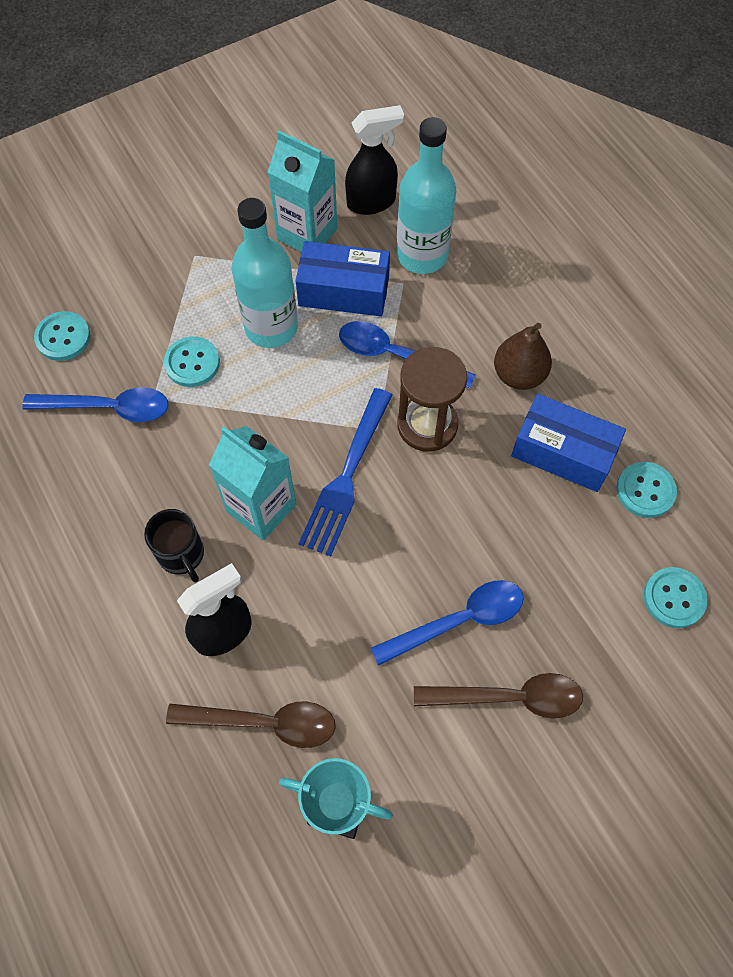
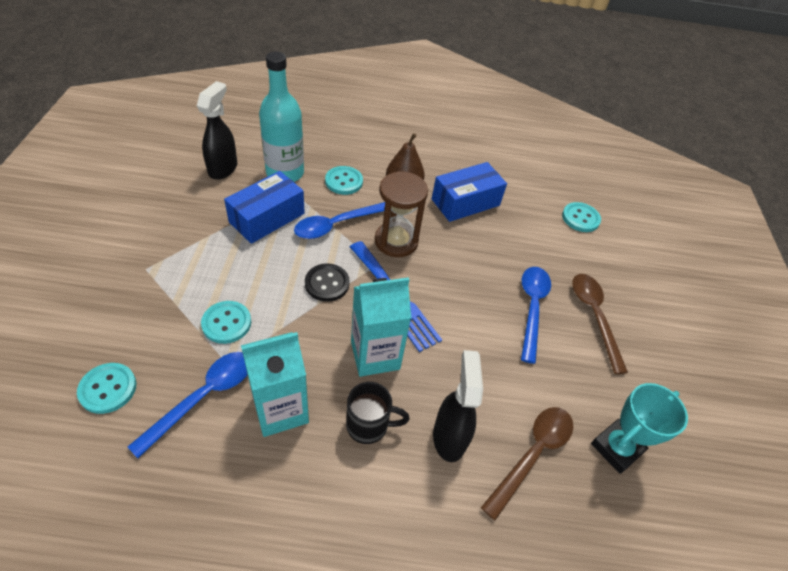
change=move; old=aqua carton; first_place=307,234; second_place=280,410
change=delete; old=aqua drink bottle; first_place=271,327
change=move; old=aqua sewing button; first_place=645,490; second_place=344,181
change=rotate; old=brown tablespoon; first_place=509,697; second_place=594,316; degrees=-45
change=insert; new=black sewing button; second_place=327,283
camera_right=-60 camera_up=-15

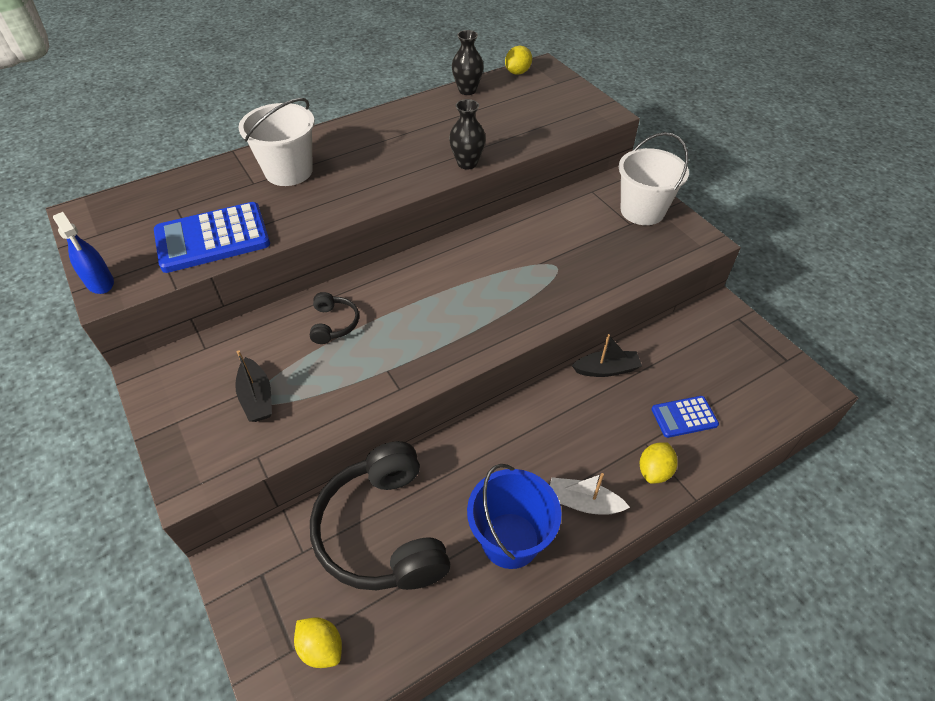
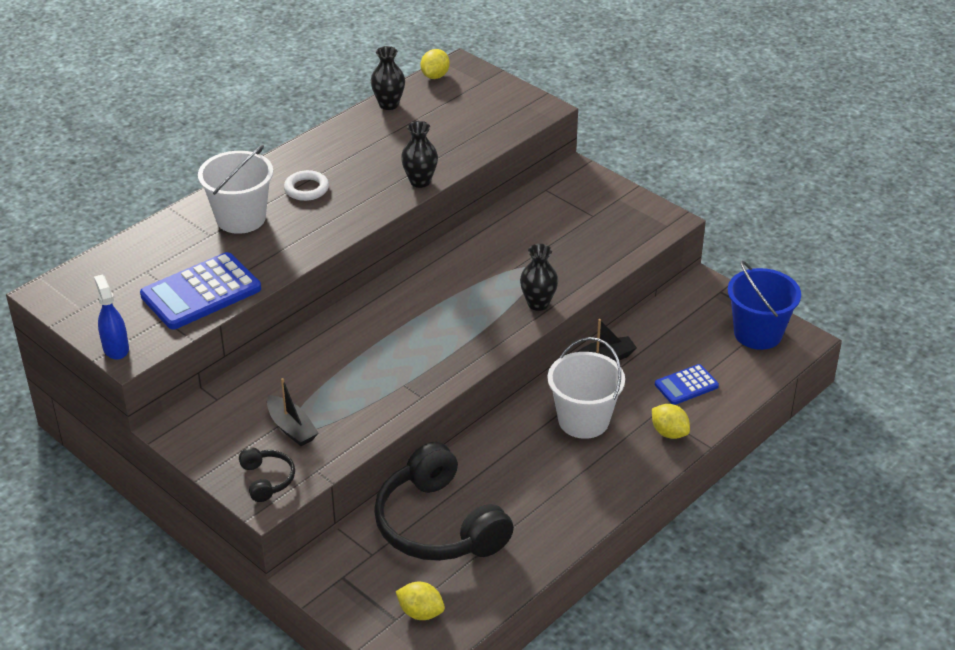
change=move; old=white pail; first_place=642,211; second_place=583,420
change=rotate; old=blue sprayer; first_place=100,283; second_place=115,348; degrees=-150
change=move; old=black over-ear headphones; first_place=334,324; second_place=267,479
change=rotate; old=golden toy lemon; first_place=654,471; second_place=669,433; degrees=-60
change=move; old=blue pail; first_place=510,540; second_place=758,333
change=delete; old=white toy boat; first_place=583,502
change=insert; new=white torus; second_place=306,189
change=insert; new=black flower vase; second_place=538,304
camera_right=-15 camera_up=-10

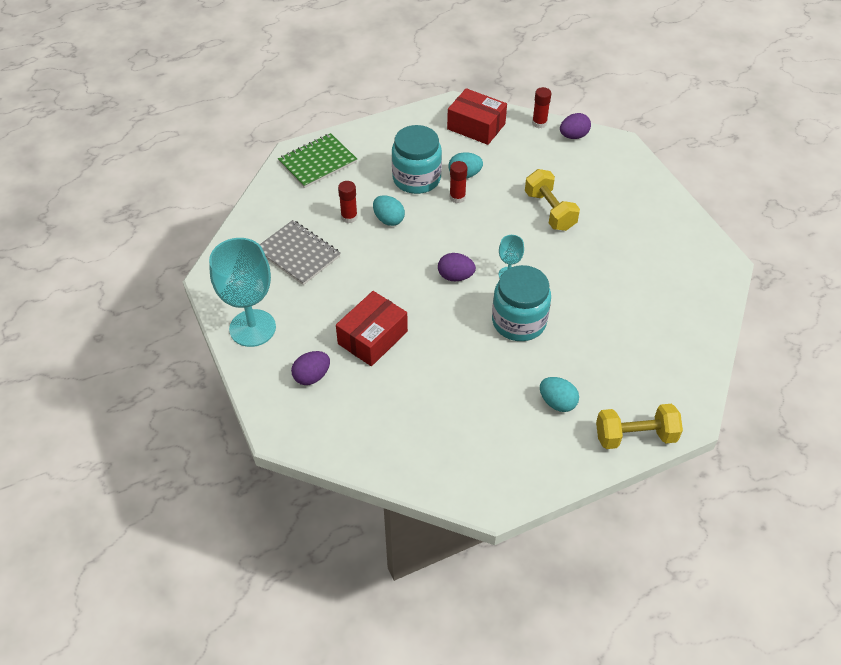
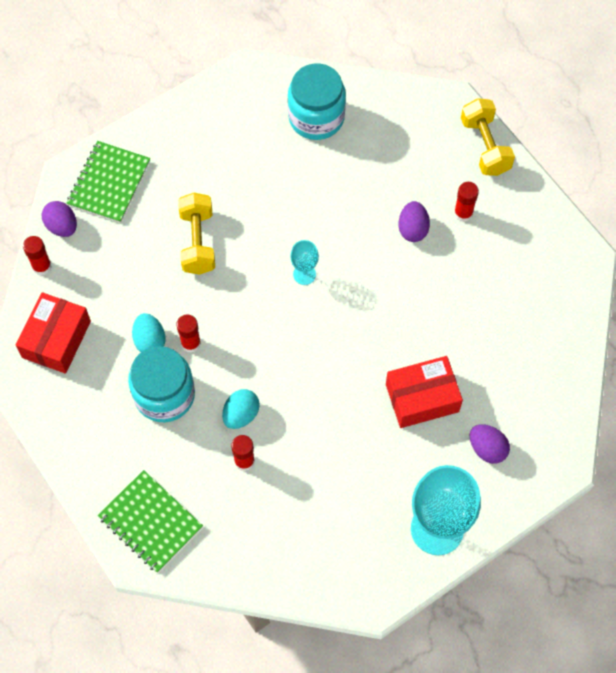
change=rotate; old=golden free weight; first_place=549,211; second_place=198,242; degrees=-60
change=delete; old=grey notepad; first_place=298,254
change=move; old=violet egg shape; first_place=455,276; second_place=413,229
change=move; old=aqua jam jar; first_place=519,321; second_place=316,117
change=rotate; old=crimson box; first_place=372,337; second_place=422,398; degrees=-45
change=replace; old=aqua egg shape; new=crimson glue; first_place=557,402; second_place=463,213
change=insert; new=green notepad; second_place=109,183
camera_right=-100 camera_up=15

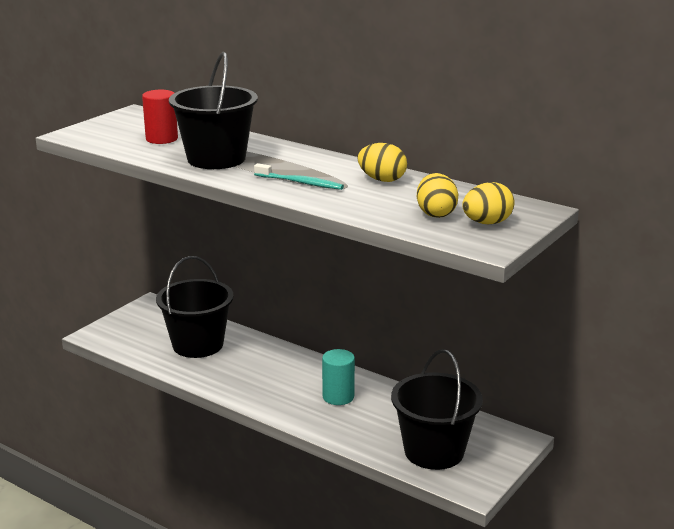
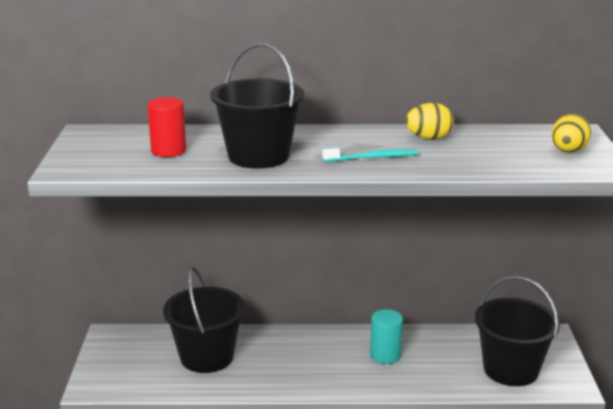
change=delete; old=golden egg shape; first_place=436,214
camera_right=-35 camera_up=0

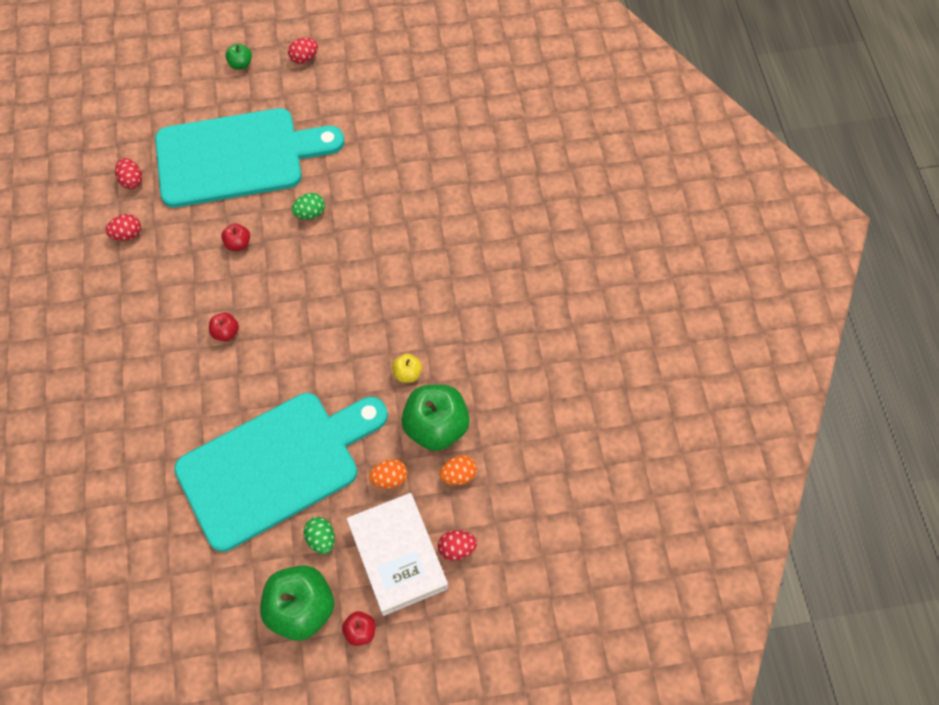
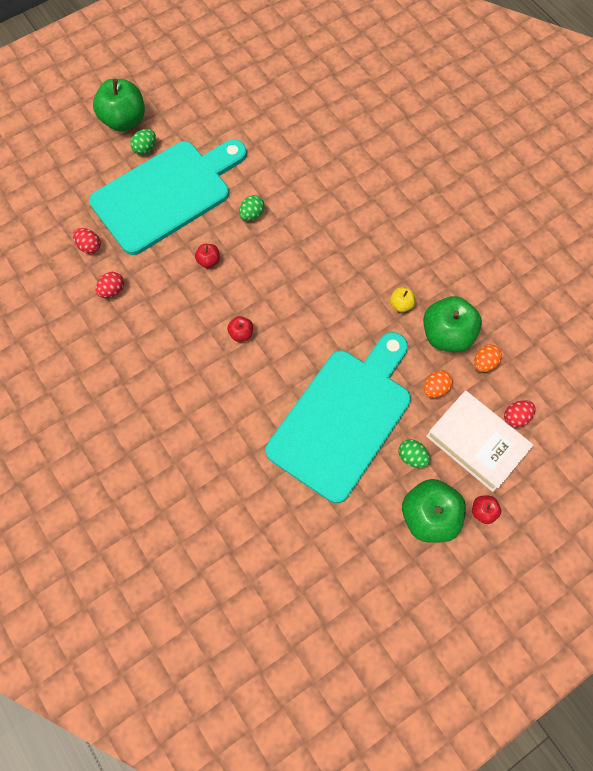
change=delete; old=crimson egg shape; first_place=304,58
change=resize; old=green toy apple; first_place=241,64; second_place=124,120; factor=2.17
change=insert; new=green egg shape; second_place=145,148
camera_right=-25 camera_up=5

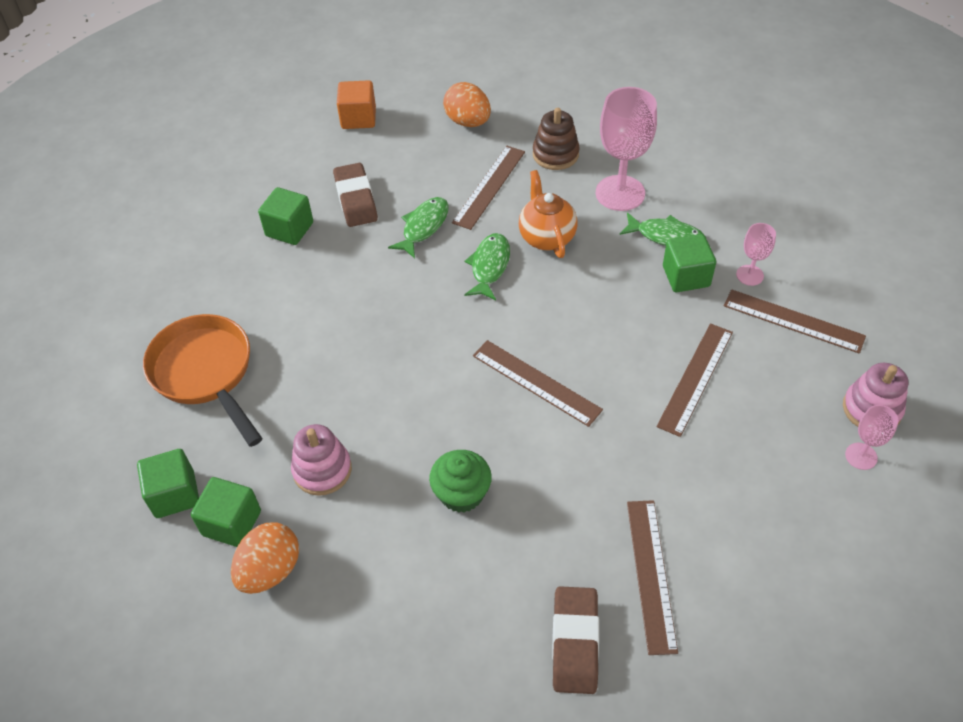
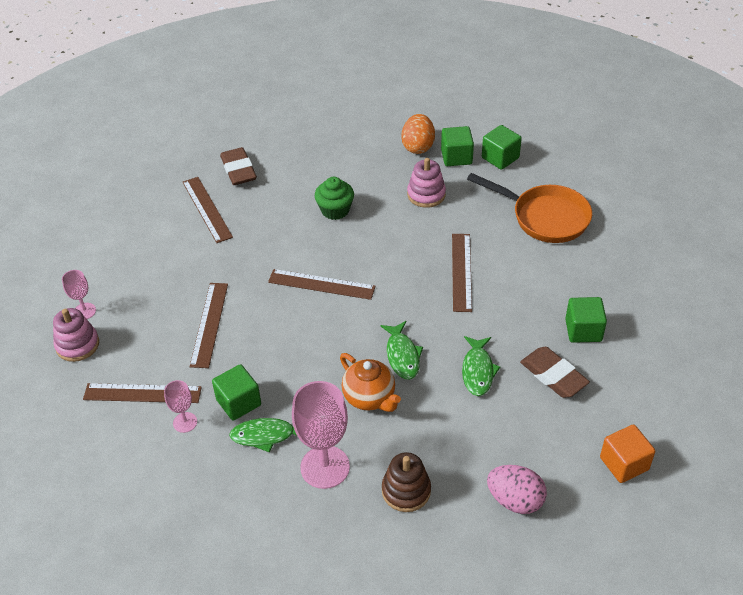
change=recolor; old=bright orange egg shape; new=pink egg shape; first_place=468,122; second_place=515,500
change=move; old=brown straightedge; first_place=489,186; second_place=462,272
camera_right=155 camera_up=-5

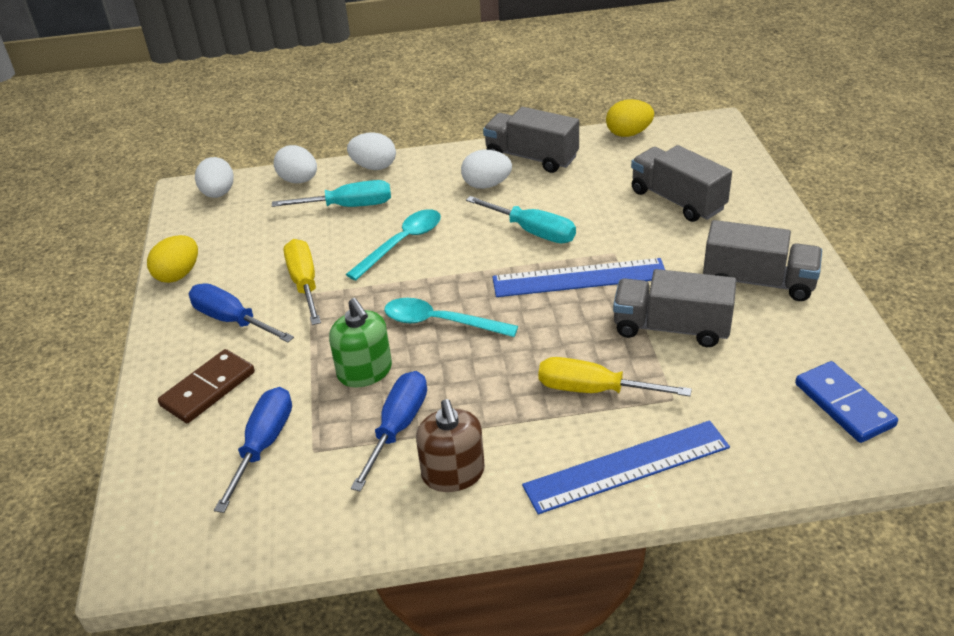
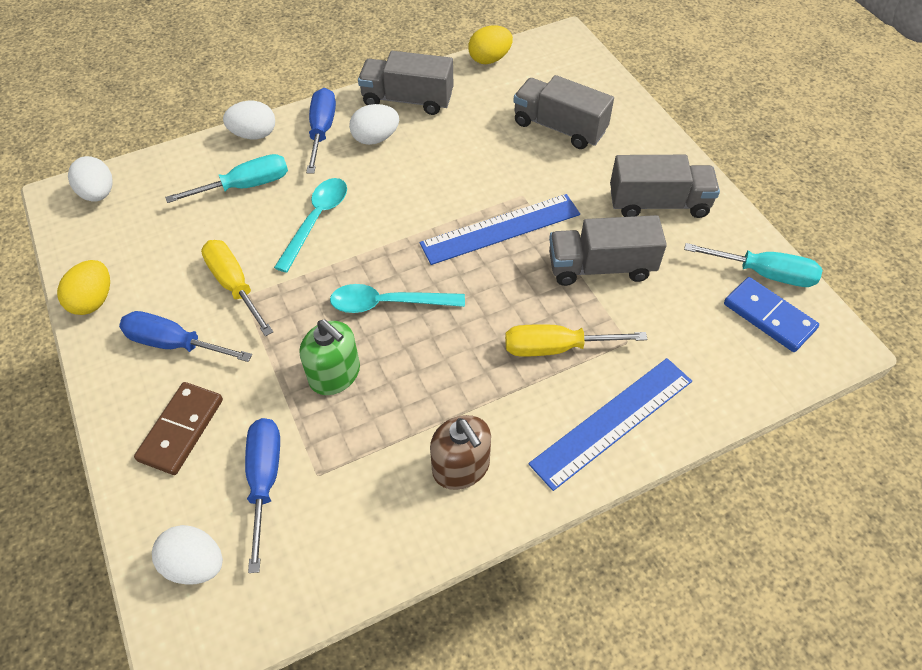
change=move; old=white egg shape; first_place=299,180; second_place=195,564
change=move; old=aqua hand screwdriver; first_place=532,231; second_place=764,274
change=move; old=blue hand screwdriver; first_place=398,428; second_place=322,131
camera_right=-20 camera_up=15

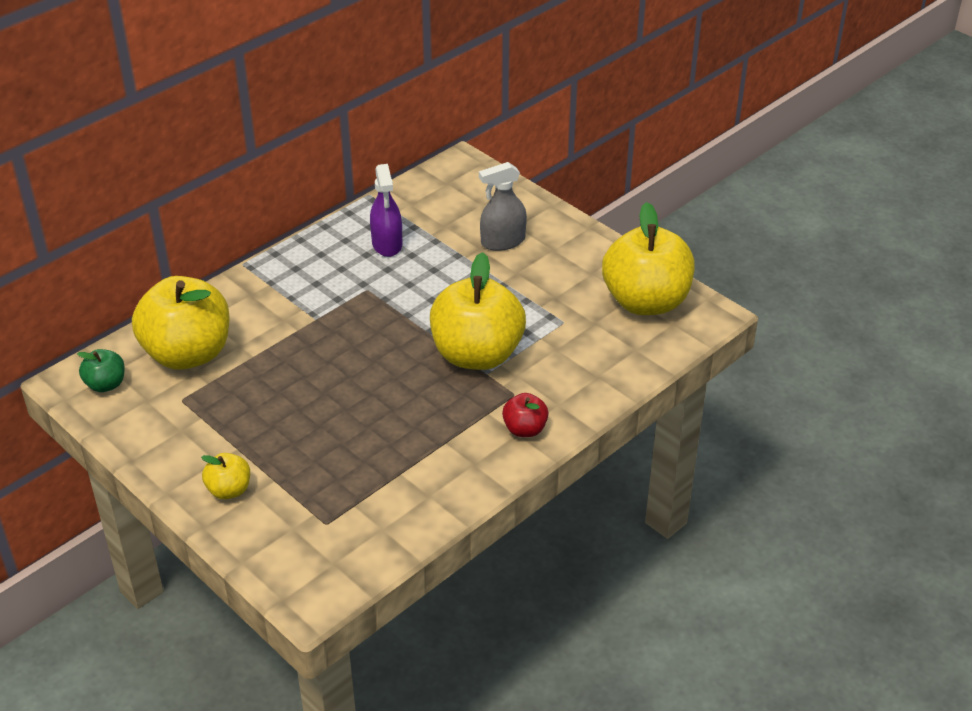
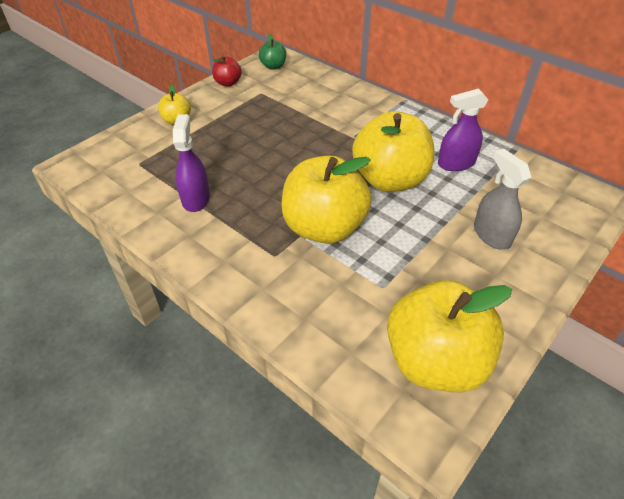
change=move; old=golden toy apple; first_place=188,354; second_place=390,180
change=move; old=crimson toy apple; first_place=525,429; second_place=228,83
change=insert; new=violet sprayer; second_place=196,198
camera_right=85 camera_up=5

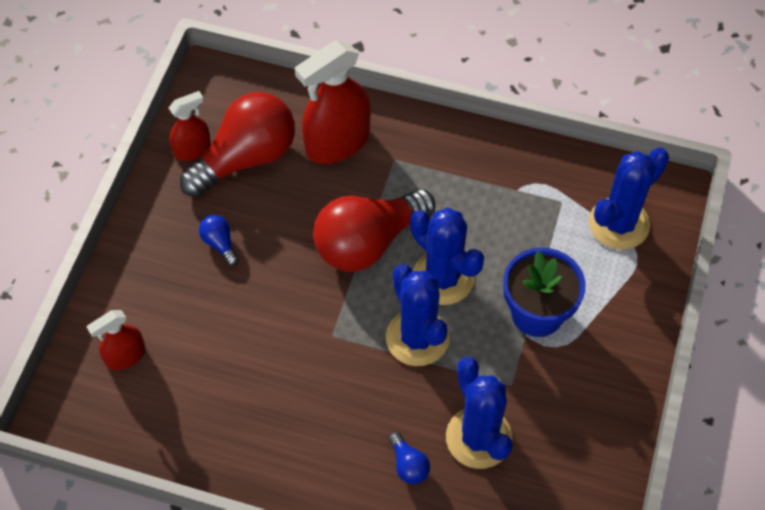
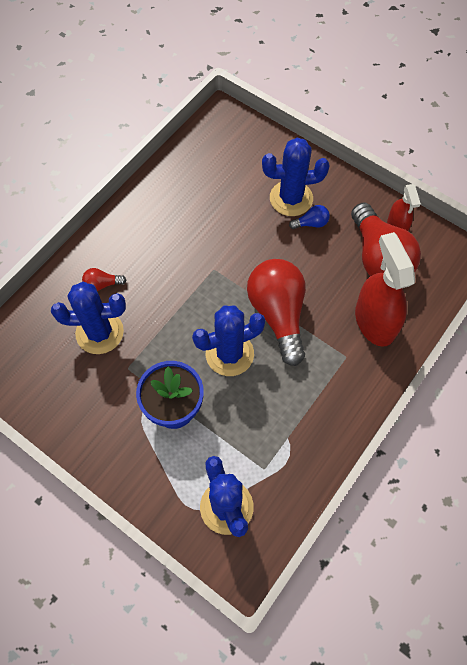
change=move; old=blue saguaro cactus; first_place=417,337; second_place=291,198
change=delete; old=crimson sprayer; first_place=125,356
change=recolor; old=blue light bulb; new=crimson light bulb; first_place=408,464; second_place=102,284
camera_right=110 camera_up=5

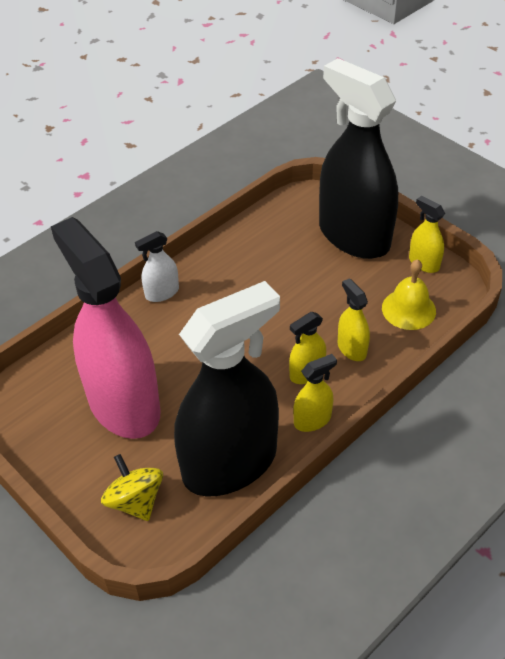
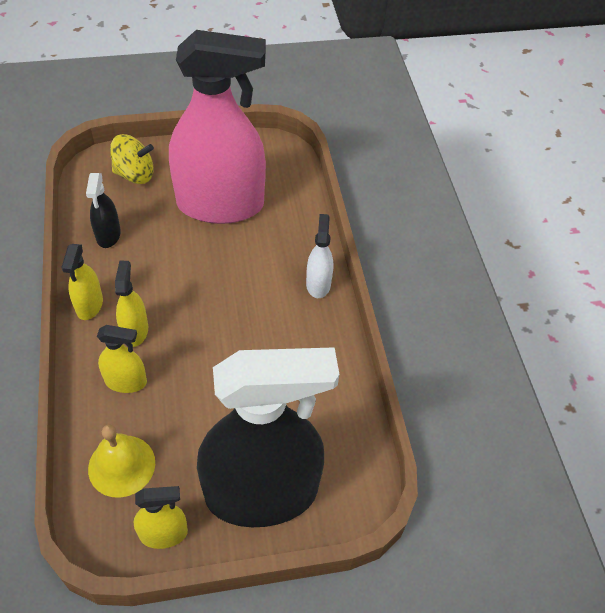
change=resize; old=black sprayer; first_place=230,463; second_place=108,235; factor=0.41
camera_right=120 camera_up=5

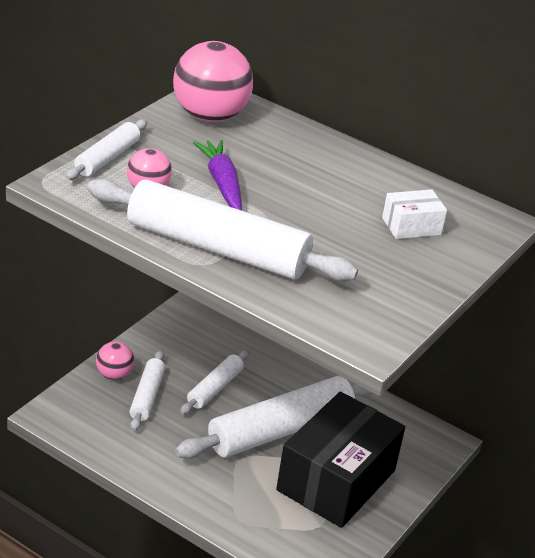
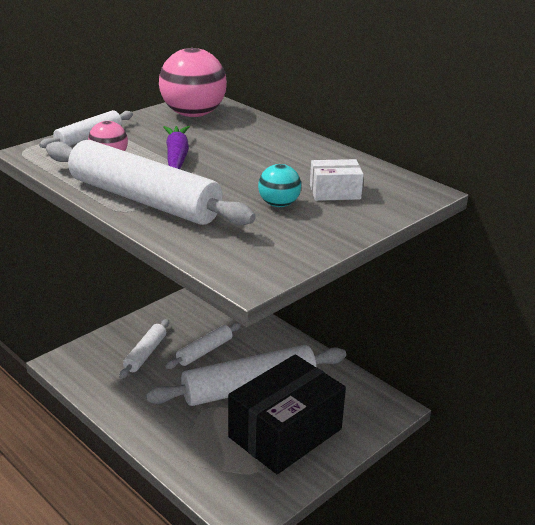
change=delete; old=pink sphere; first_place=114,375
change=insert; new=aqua sphere; second_place=279,204
camera_right=15 camera_up=-5

